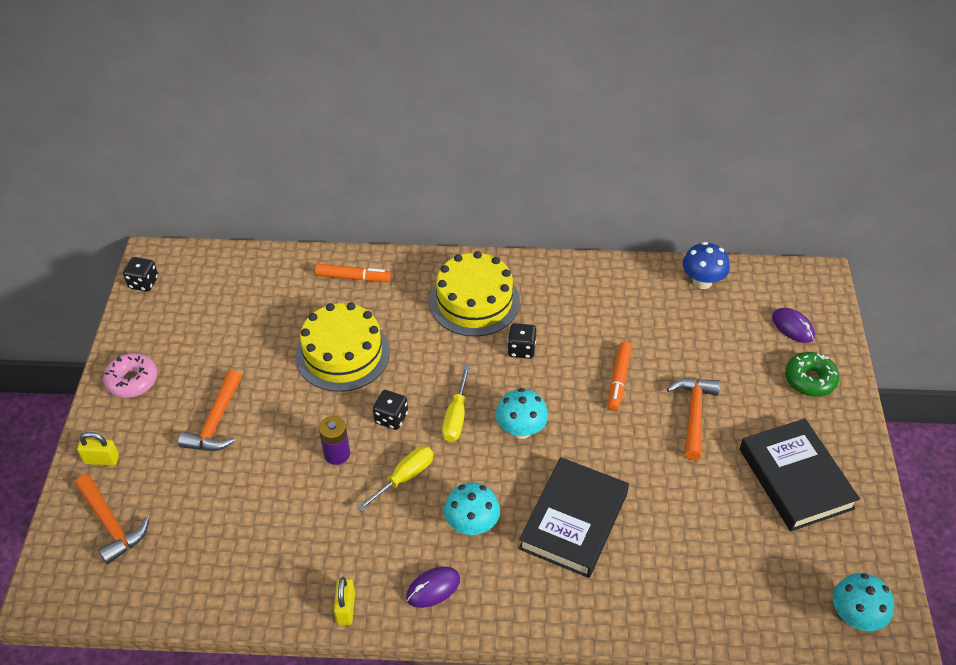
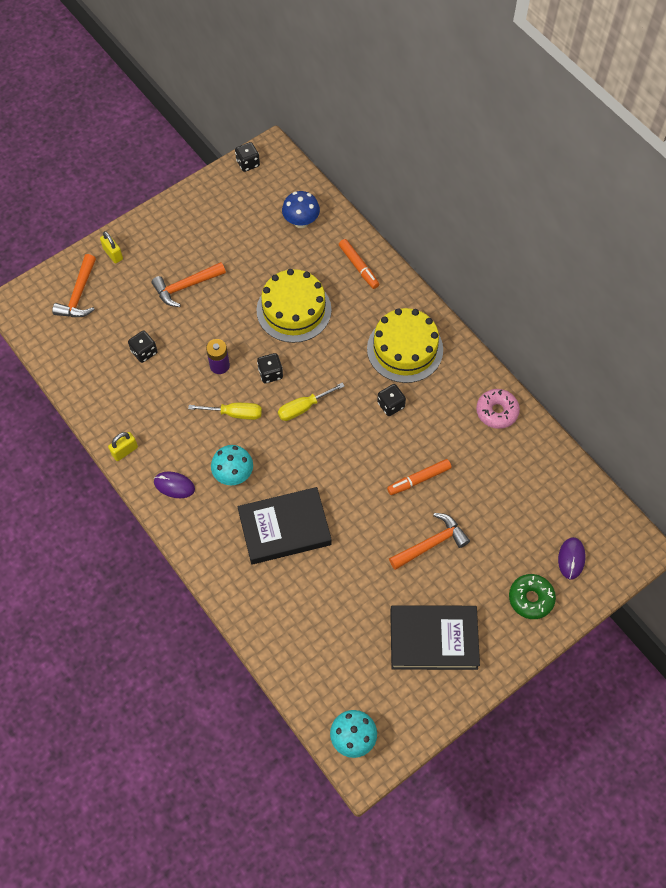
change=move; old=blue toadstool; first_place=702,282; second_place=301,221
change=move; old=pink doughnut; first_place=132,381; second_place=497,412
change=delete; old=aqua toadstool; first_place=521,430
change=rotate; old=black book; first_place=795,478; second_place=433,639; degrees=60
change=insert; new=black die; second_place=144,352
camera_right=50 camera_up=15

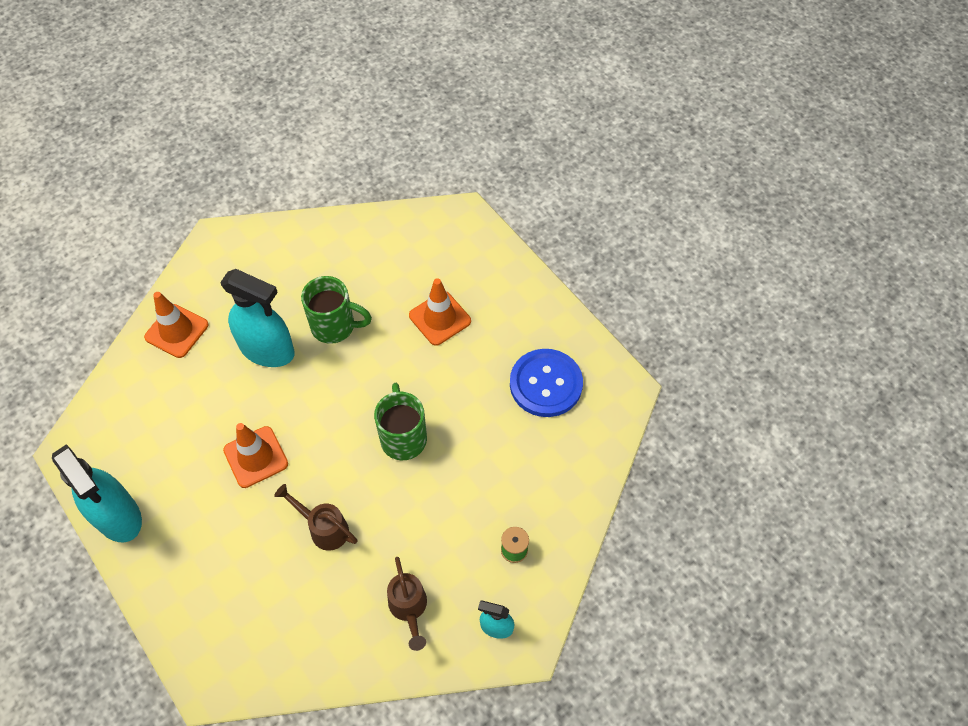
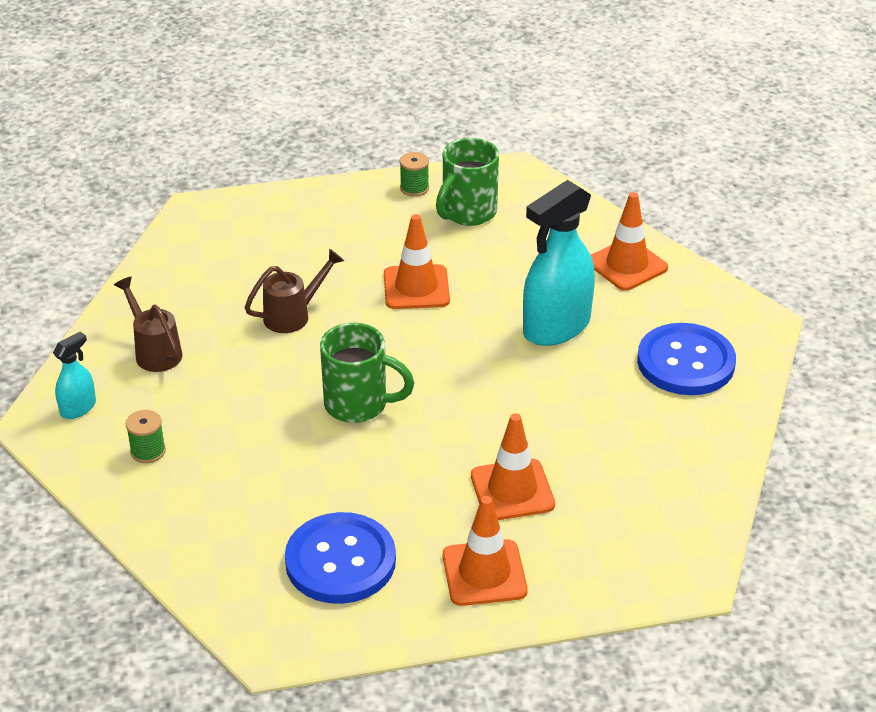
change=move; old=green mug; first_place=335,326; second_place=467,213
change=replace; old=aqua sprayer; new=green spool; first_place=118,516; second_place=414,188
change=rotate; old=brown watering can; first_place=409,609; second_place=154,351; degrees=45
change=insert; new=blue sewing button; second_place=685,362
change=insert; new=bright orange road cone; second_place=484,573
camera_right=115 camera_up=-20

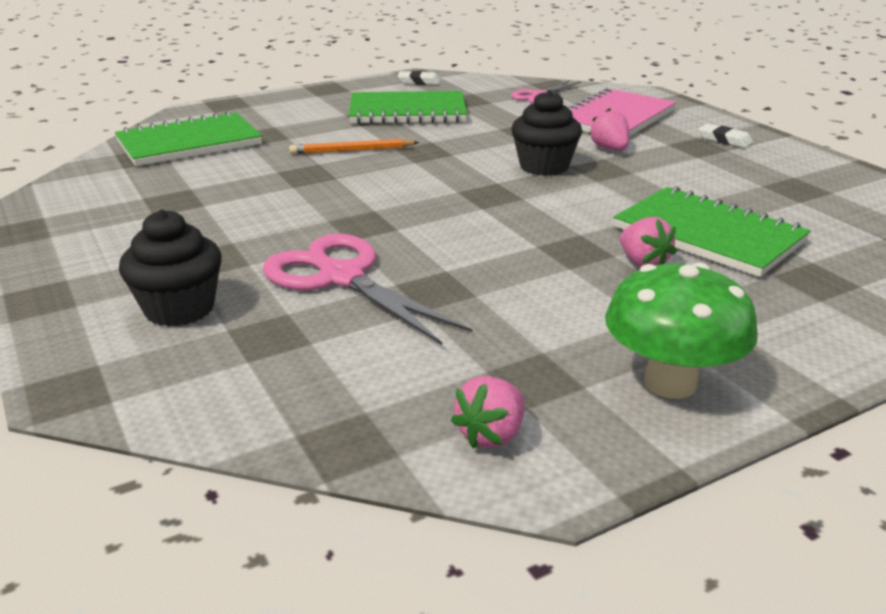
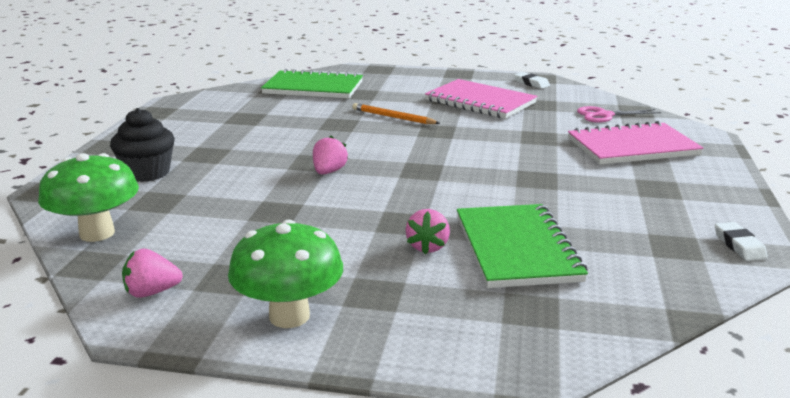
change=delete; old=black cupcake; first_place=544,166
change=recolor; old=green notepad; new=pink notepad; first_place=407,112; second_place=480,102
change=move; old=pink berry; first_place=609,149; second_place=329,172
change=move; old=white eraser; first_place=724,140; second_place=739,245
change=delete; old=pink scissors; first_place=342,277
change=insert; new=green toadstool; second_place=97,233
camera_right=40 camera_up=-5

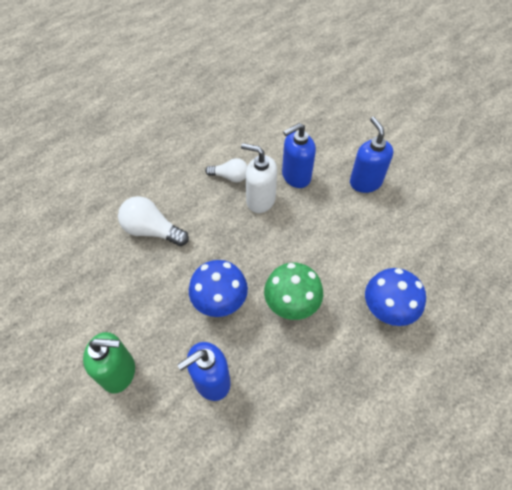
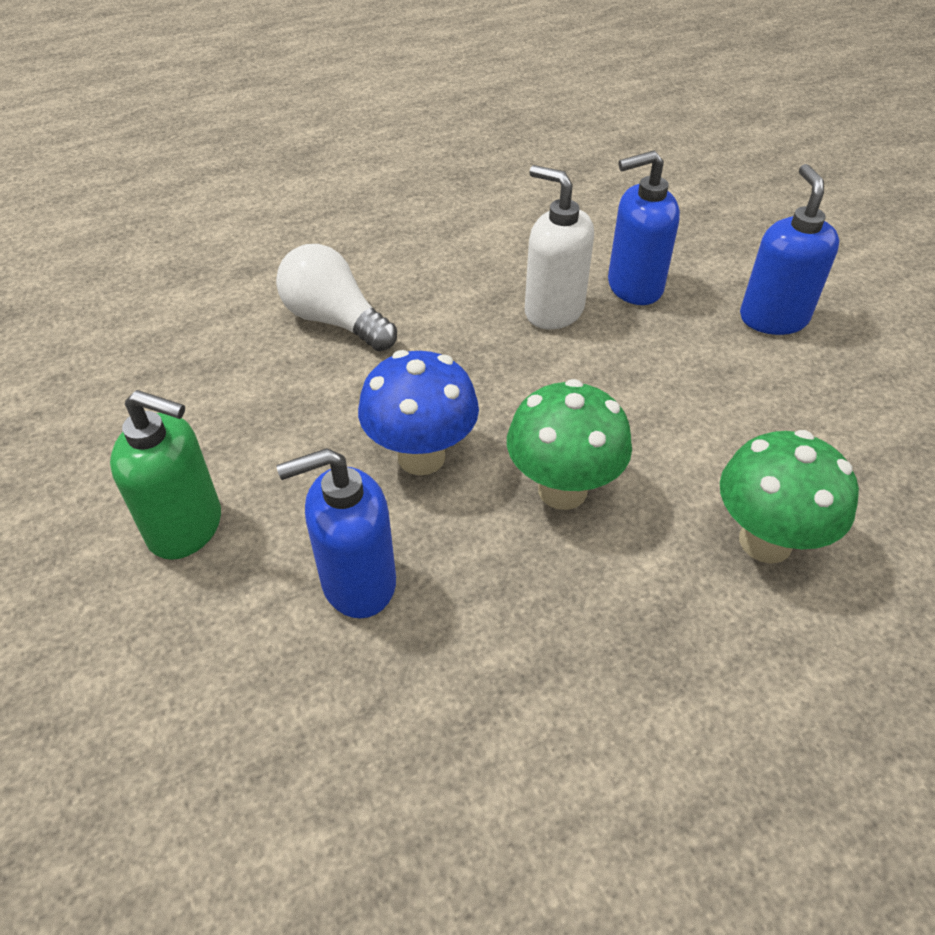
change=delete; old=white light bulb; first_place=230,177
change=recolor; old=blue toadstool; new=green toadstool; first_place=386,311; second_place=765,541
camera_right=15 camera_up=-10

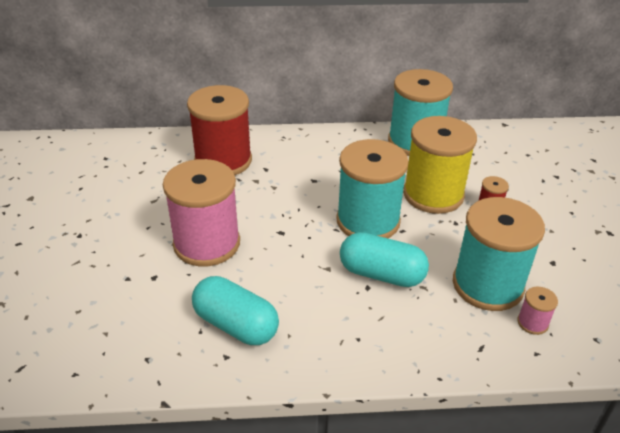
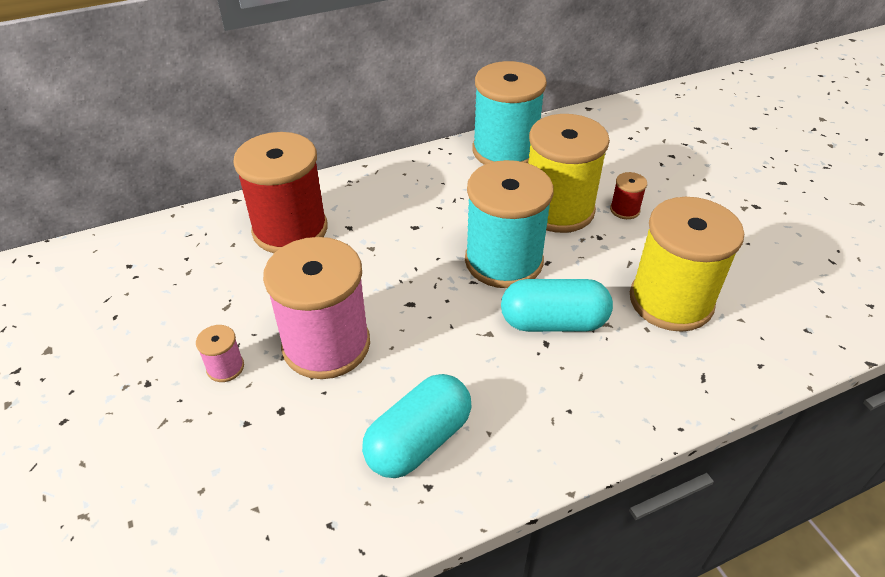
change=recolor; old=aqua spool; new=golden spool; first_place=487,285; second_place=671,301
change=rotate; old=aqua capsule; first_place=236,325; second_place=419,441; degrees=-60
change=move; old=pink spool; first_place=532,323; second_place=225,367
camera_right=-20 camera_up=5

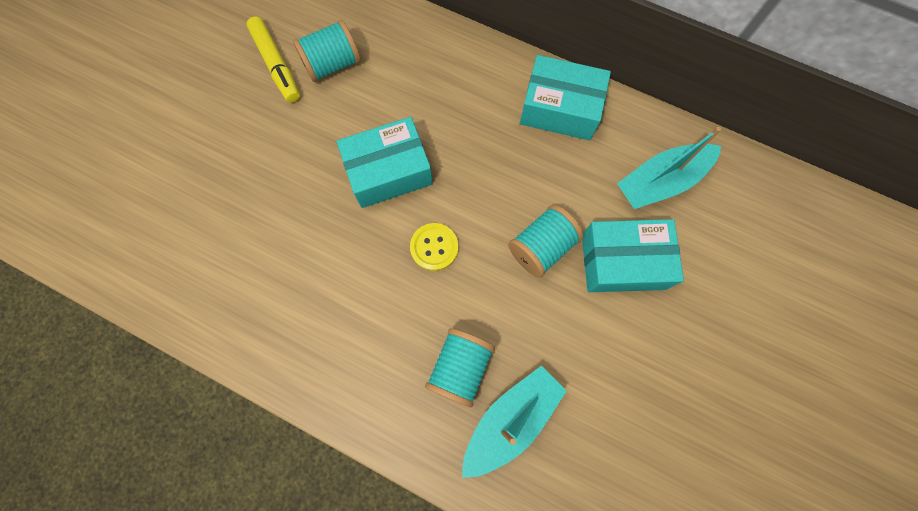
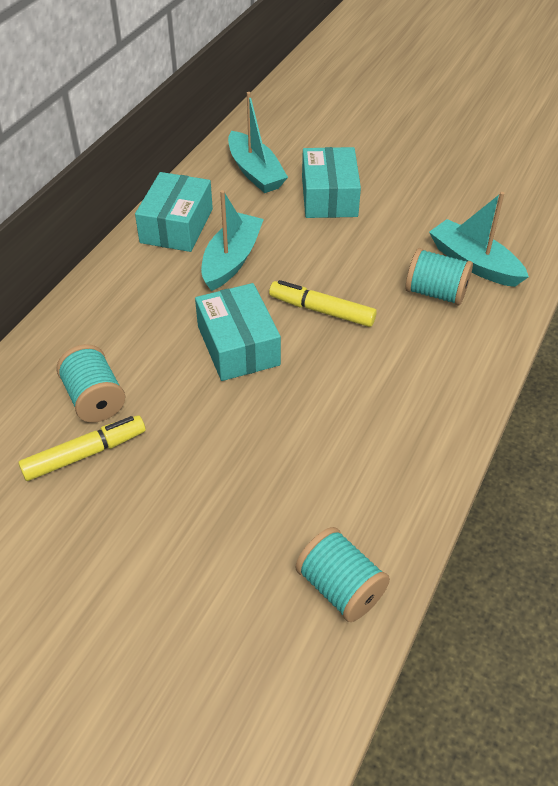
change=move; old=aqua spool; first_place=541,247; second_place=340,587
change=replace; old=golden sewing button; new=golden felt pen; first_place=434,247; second_place=322,310
change=insert; new=aqua toy boat; second_place=231,260
camera_right=-90 camera_up=-25

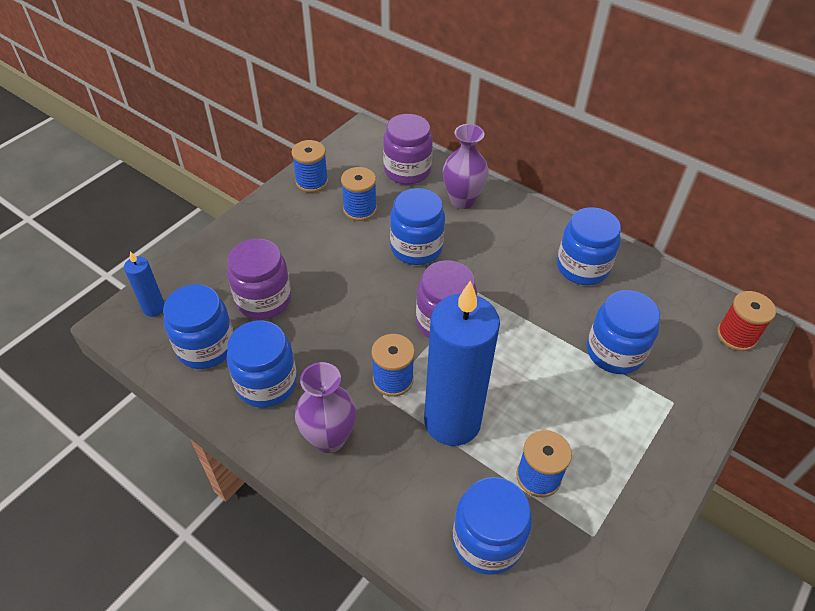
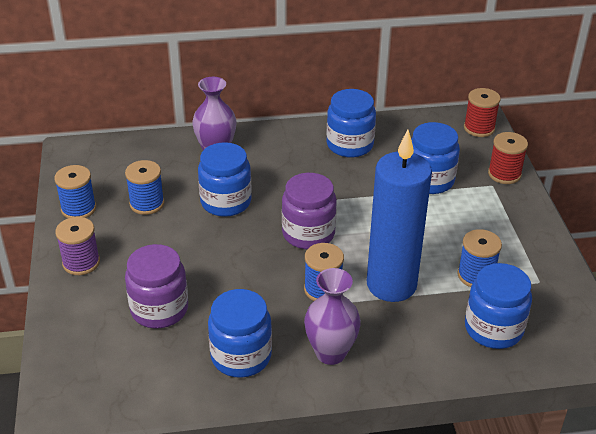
change=delete; old=violet jam jar; first_place=407,171
change=delete; old=blue candle; first_place=154,308
change=delete; old=blue jam jar; first_place=206,347
change=insert; new=crimson spool; second_place=504,174
change=insert; new=violet spool; second_place=81,263
camera_right=-45 camera_up=-10

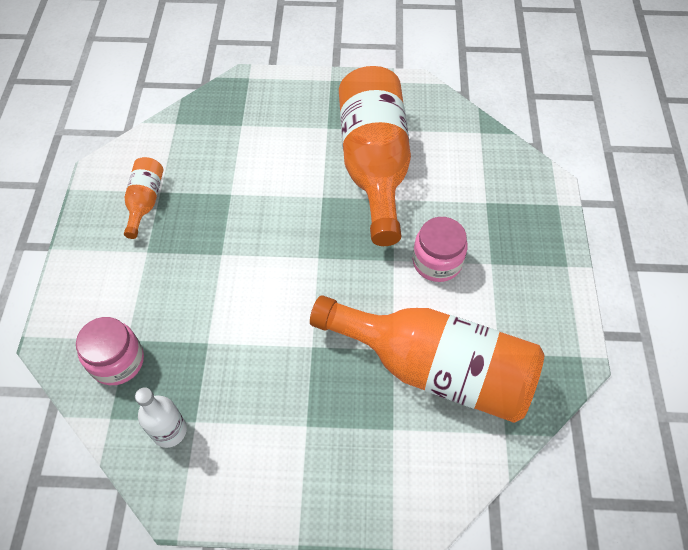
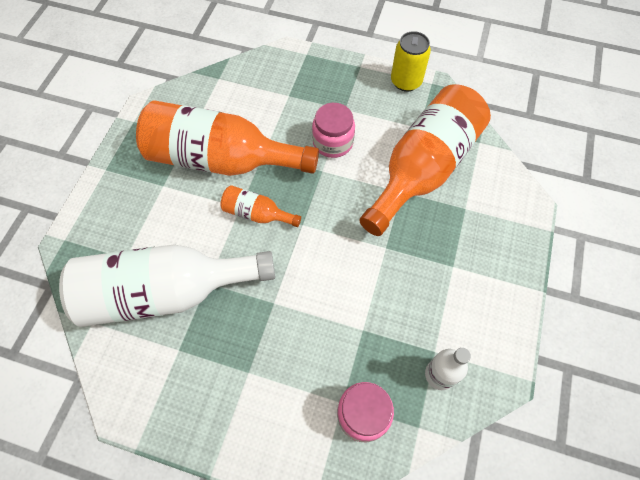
change=move; old=bright orange drink bottle; first_place=145,201; second_place=257,214
change=insert; new=golden tin; second_place=406,81
change=insert; new=white drink bottle; second_place=166,292
camera_right=-75 camera_up=5

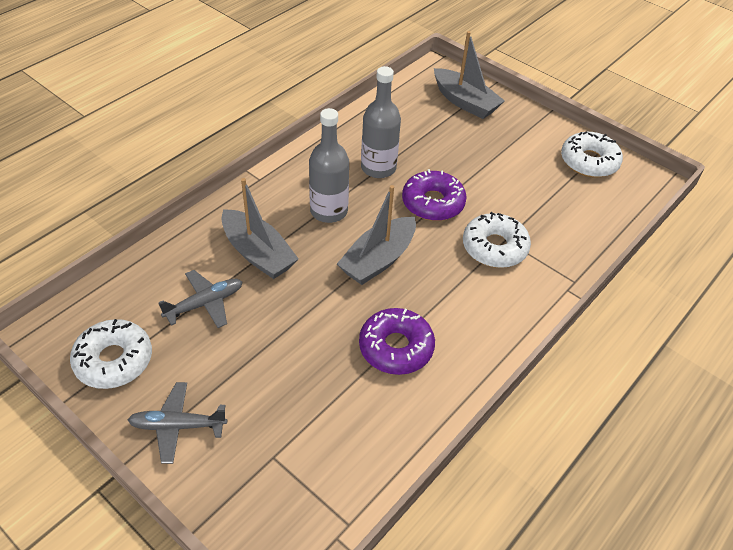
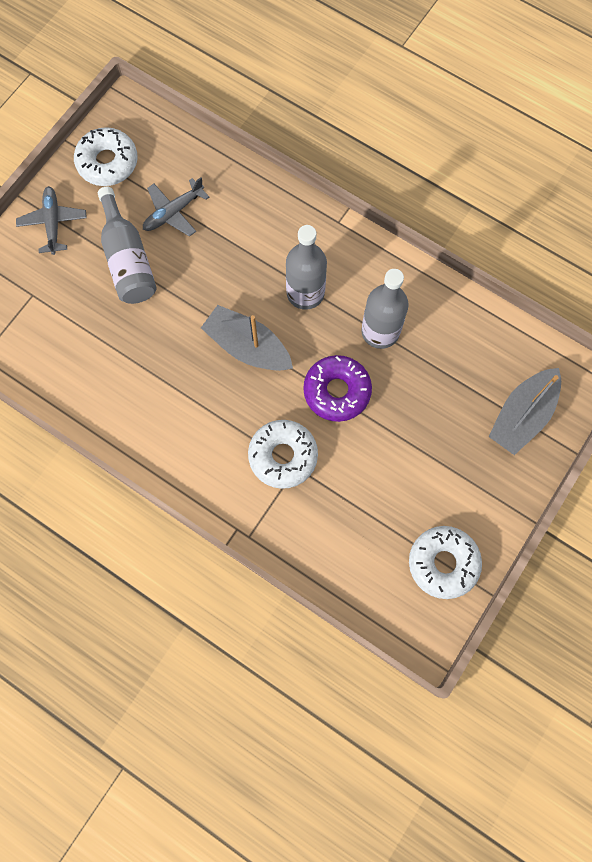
change=delete; old=grey toy boat; first_place=258,253
change=rotate; old=grey plane; first_place=205,303; second_place=173,212; degrees=90
change=delete; old=violet doughnut; first_place=396,347
change=insert; new=grey drink bottle; second_place=128,260
camera_right=85 camera_up=25

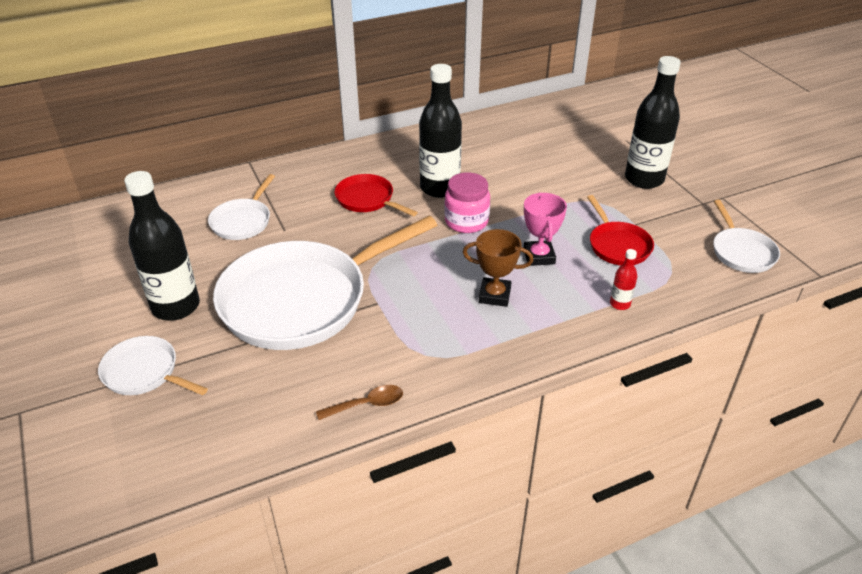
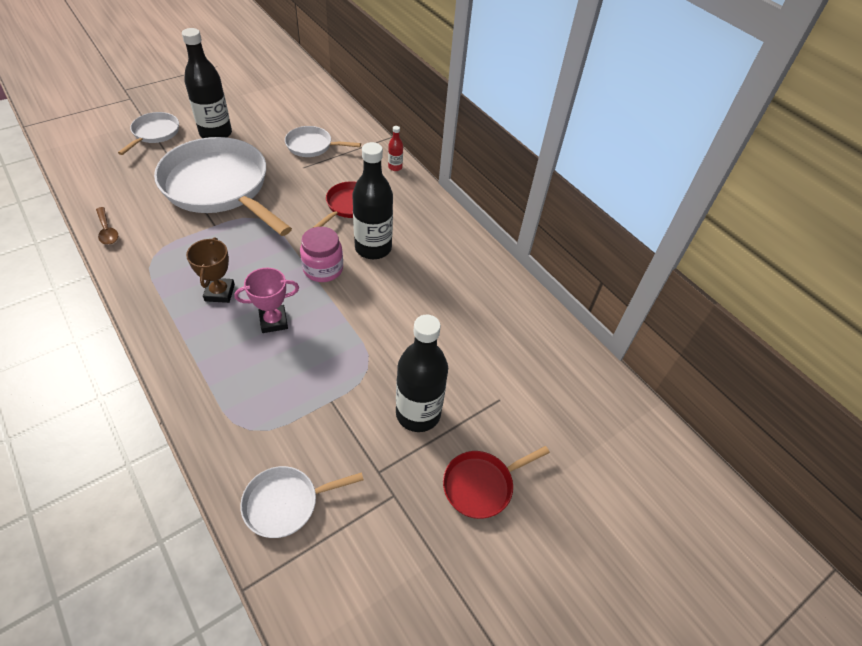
change=move; old=crimson pan; first_place=617,245; second_place=481,485
change=move; old=crimson drink bottle; first_place=620,304; second_place=395,167
camera_right=75 camera_up=10

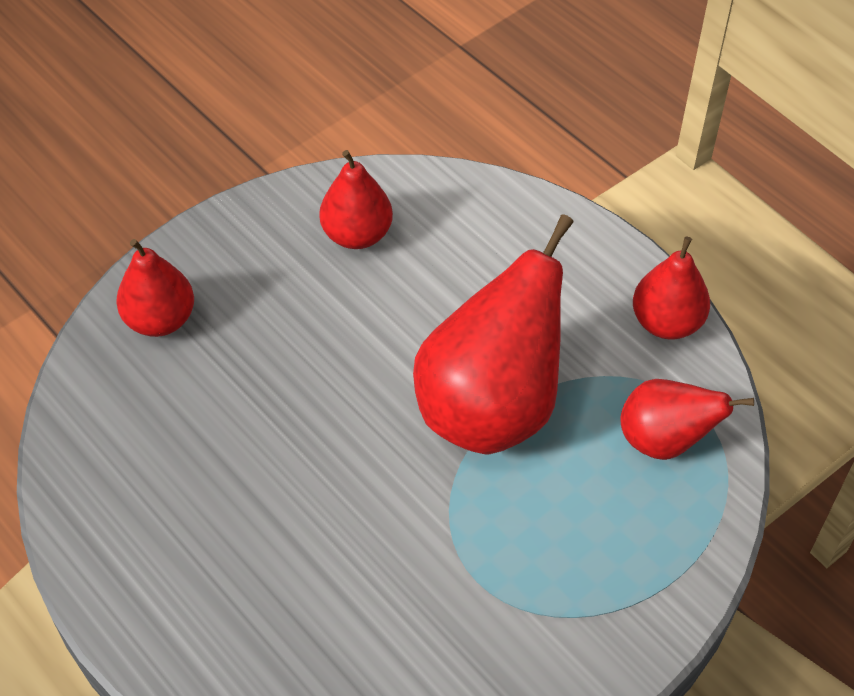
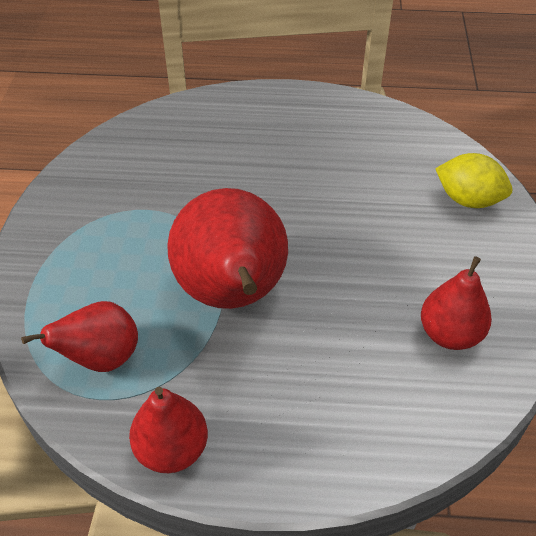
change=replace; old=crimson pear; new=golden toy lemon; first_place=160,320; second_place=468,200
camera_right=135 camera_up=-5

